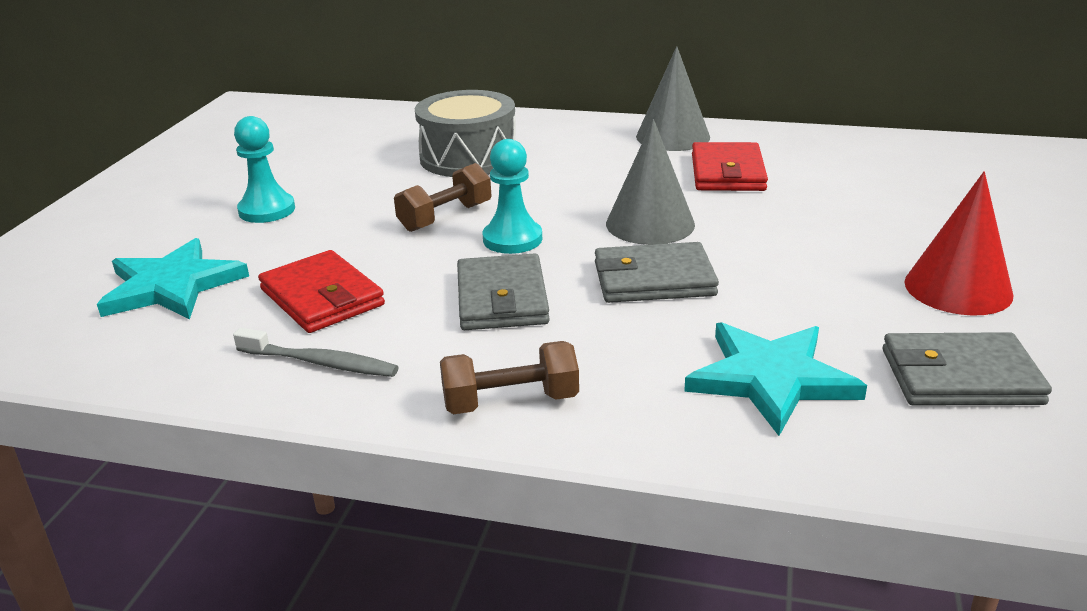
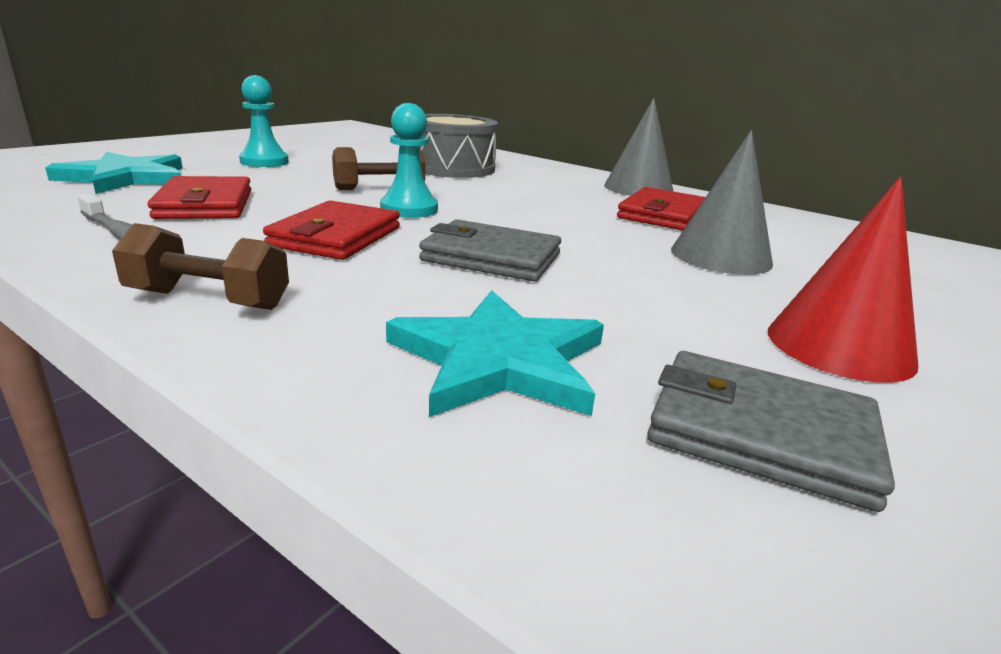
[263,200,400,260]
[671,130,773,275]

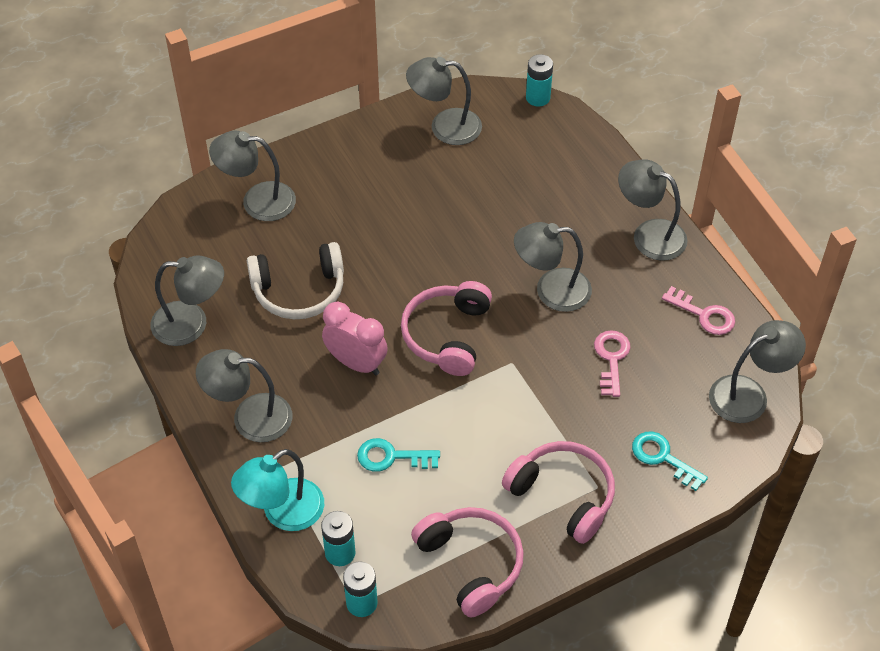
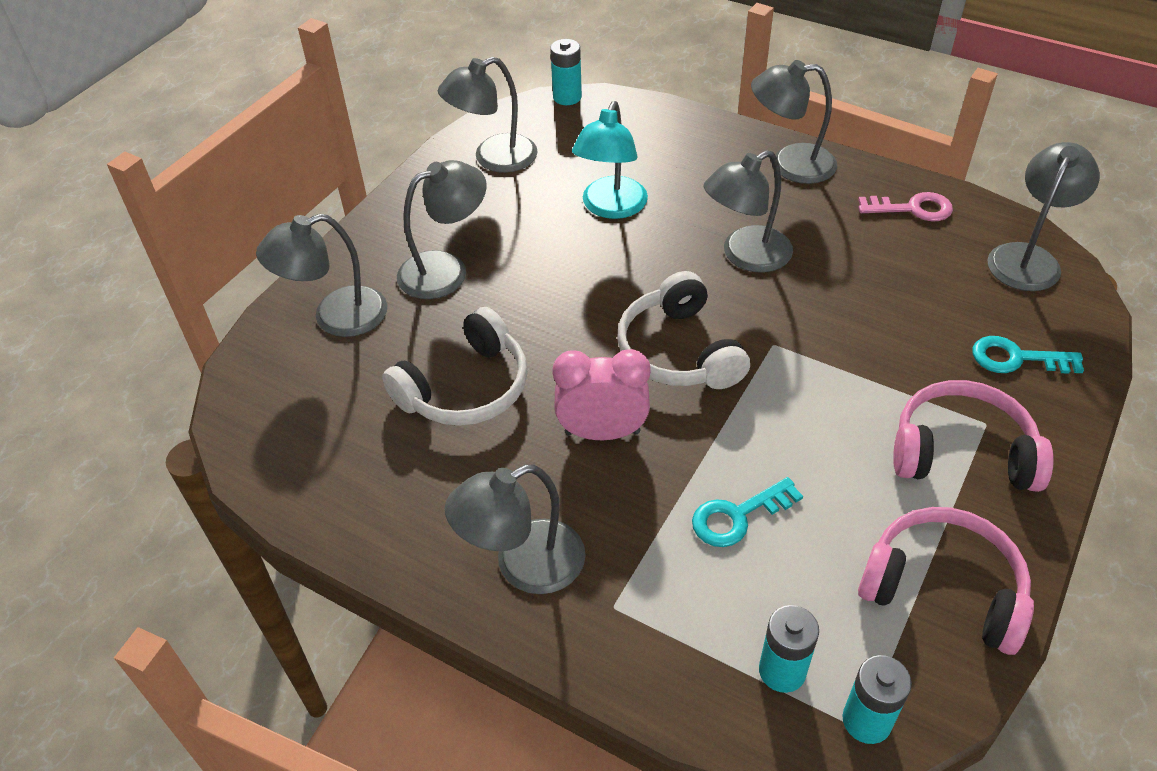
[397,160,486,299]
[572,101,648,219]
[617,271,750,389]
[594,330,631,397] (first image)

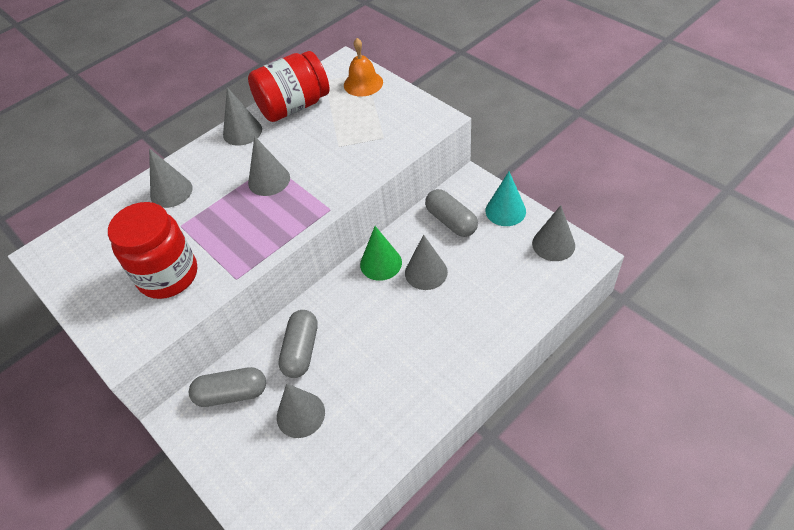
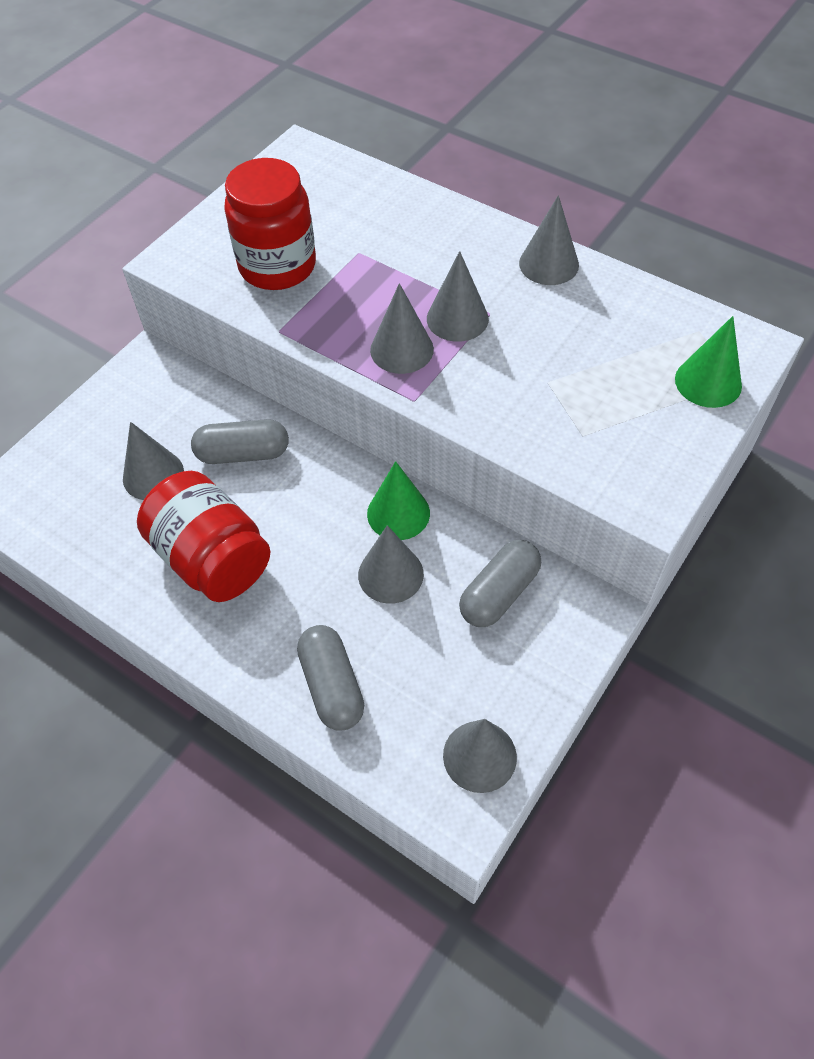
[370,283,434,374]
[297,625,364,730]
[137,471,270,602]
[675,316,742,408]
[486,172,526,226] (first image)

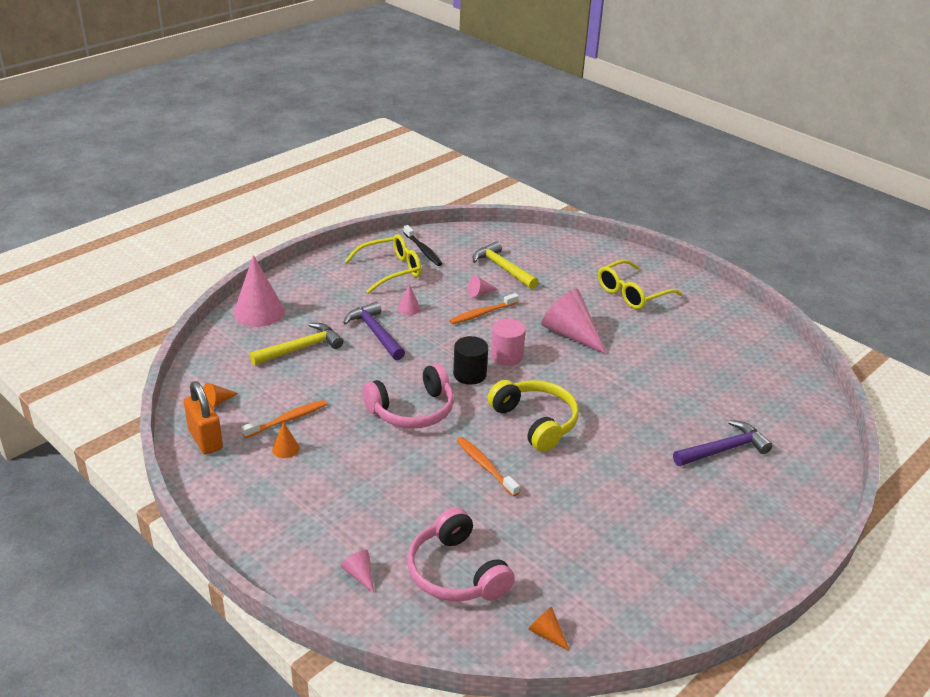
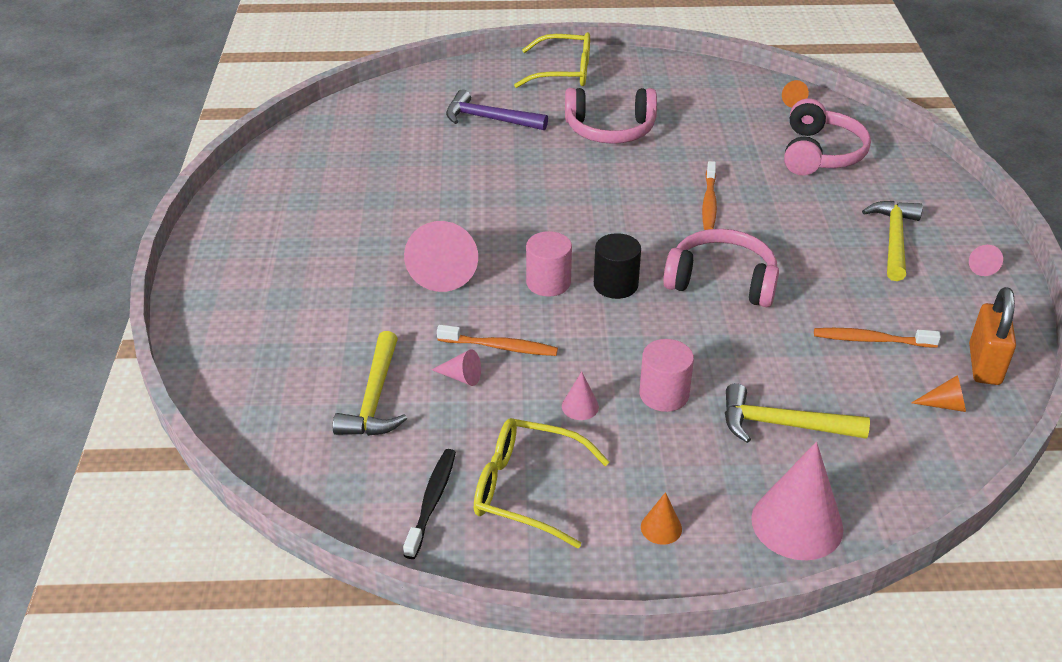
[641,492,682,545]
[969,245,1003,276]
[639,339,694,412]
[487,380,579,452] (first image)
[514,32,590,88]
[565,88,657,144]
[862,201,923,281]

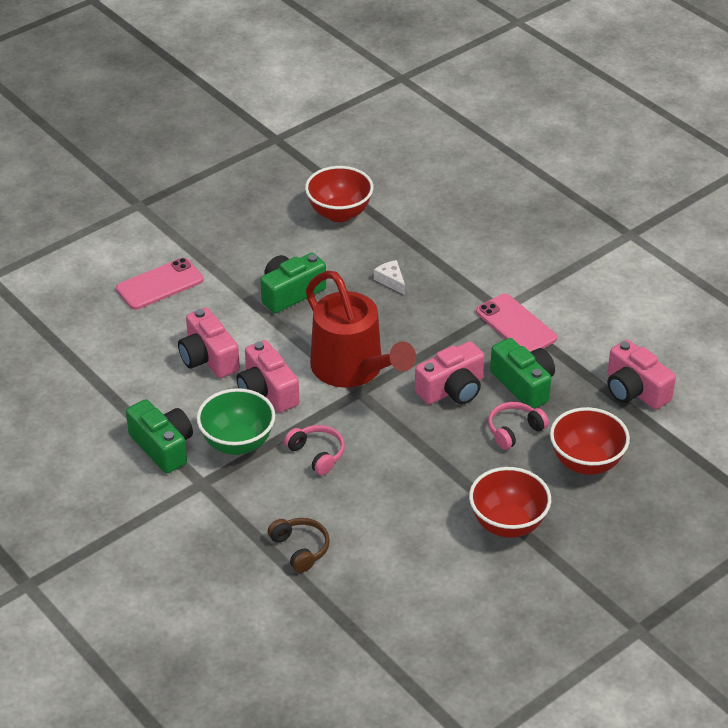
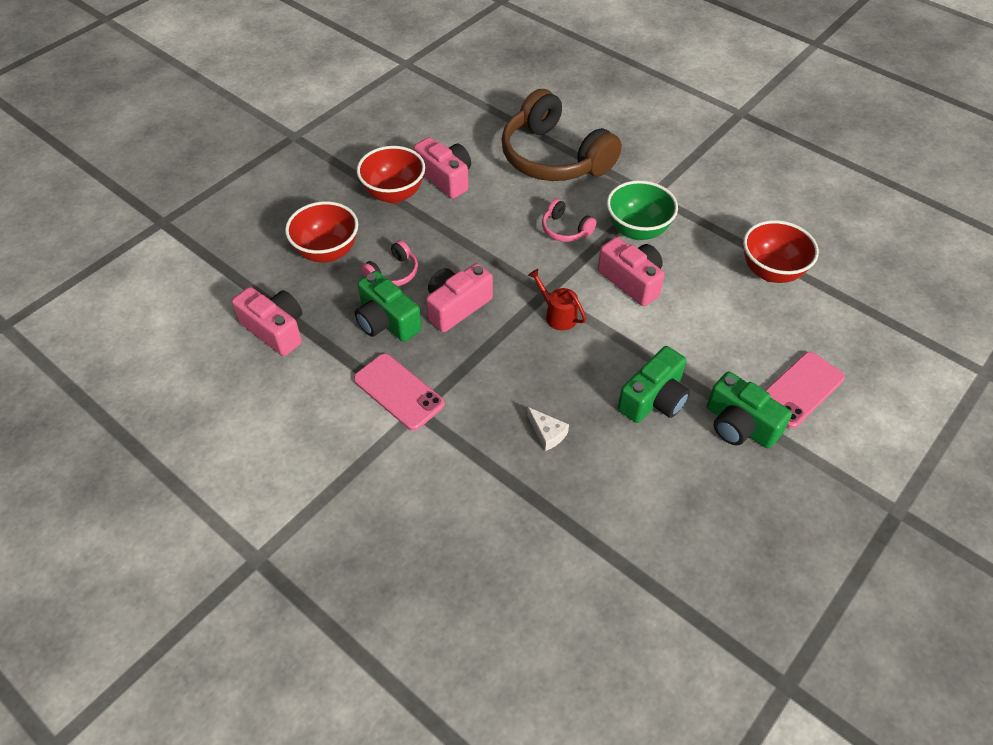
[707,371,792,448]
[414,137,471,199]
[501,89,622,181]
[743,220,819,283]
[528,269,586,330]

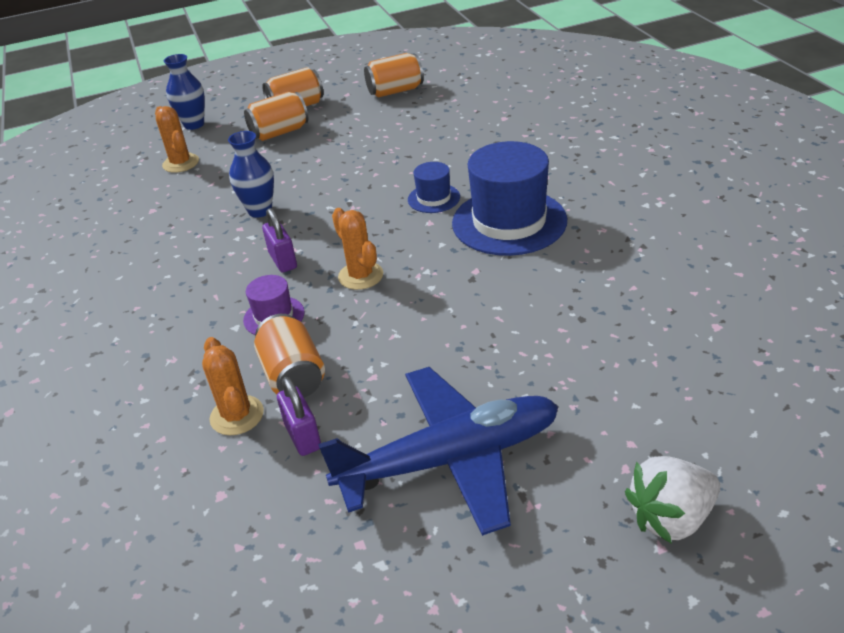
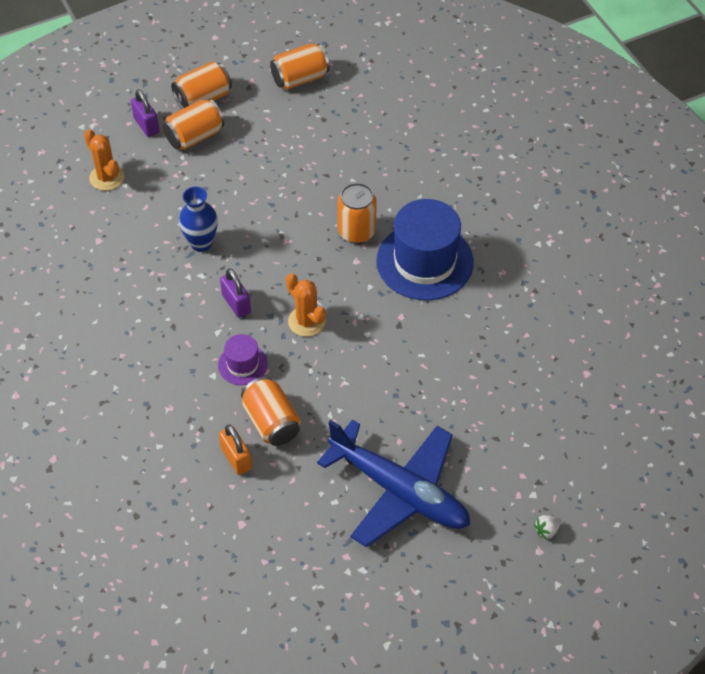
[164,54,205,130] (first image)
[219,425,252,475]
[131,89,159,137]
[317,419,470,547]
[338,183,377,243]
[534,515,561,540]

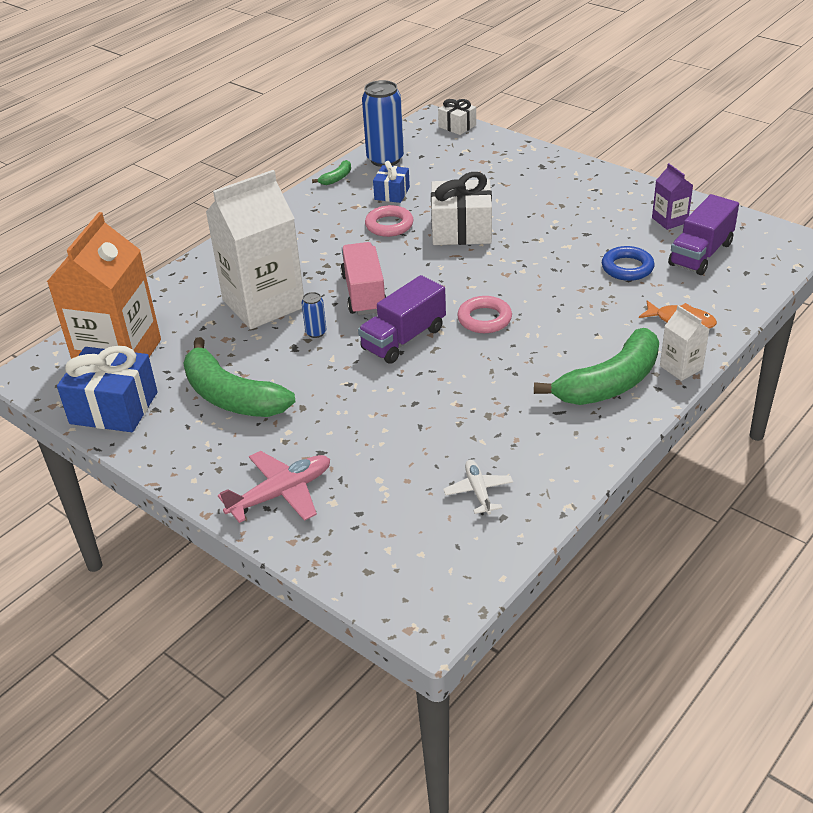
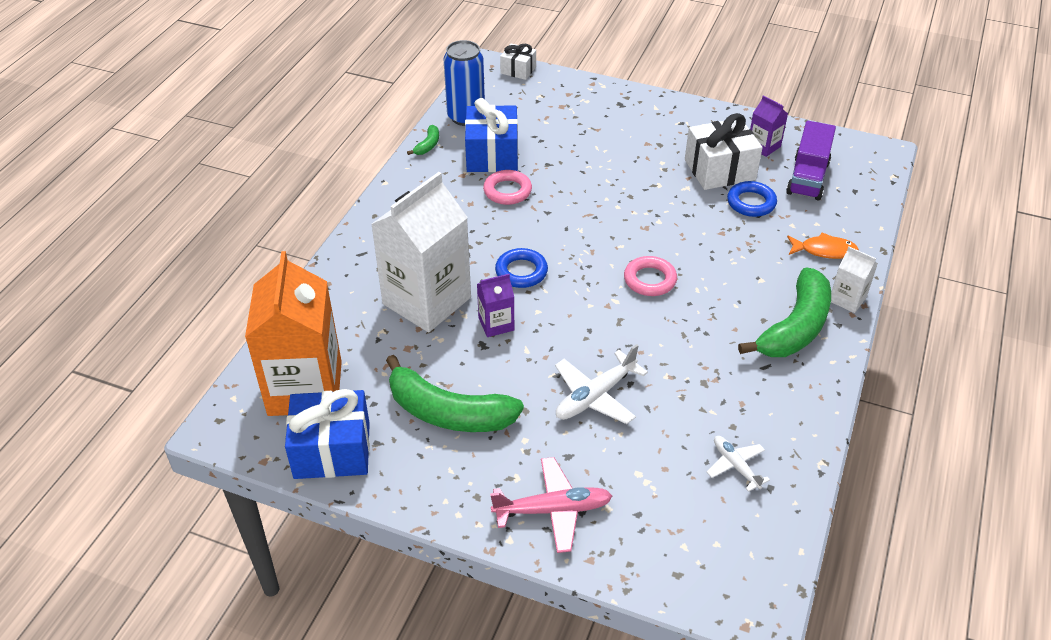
[490,457,612,553]
[477,274,514,337]
[495,248,548,288]
[358,275,446,364] (first image)
[465,98,518,172]
[685,113,763,190]
[555,344,648,424]

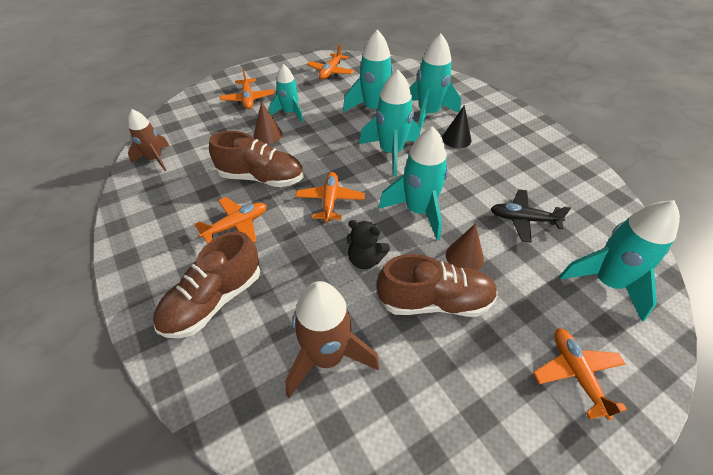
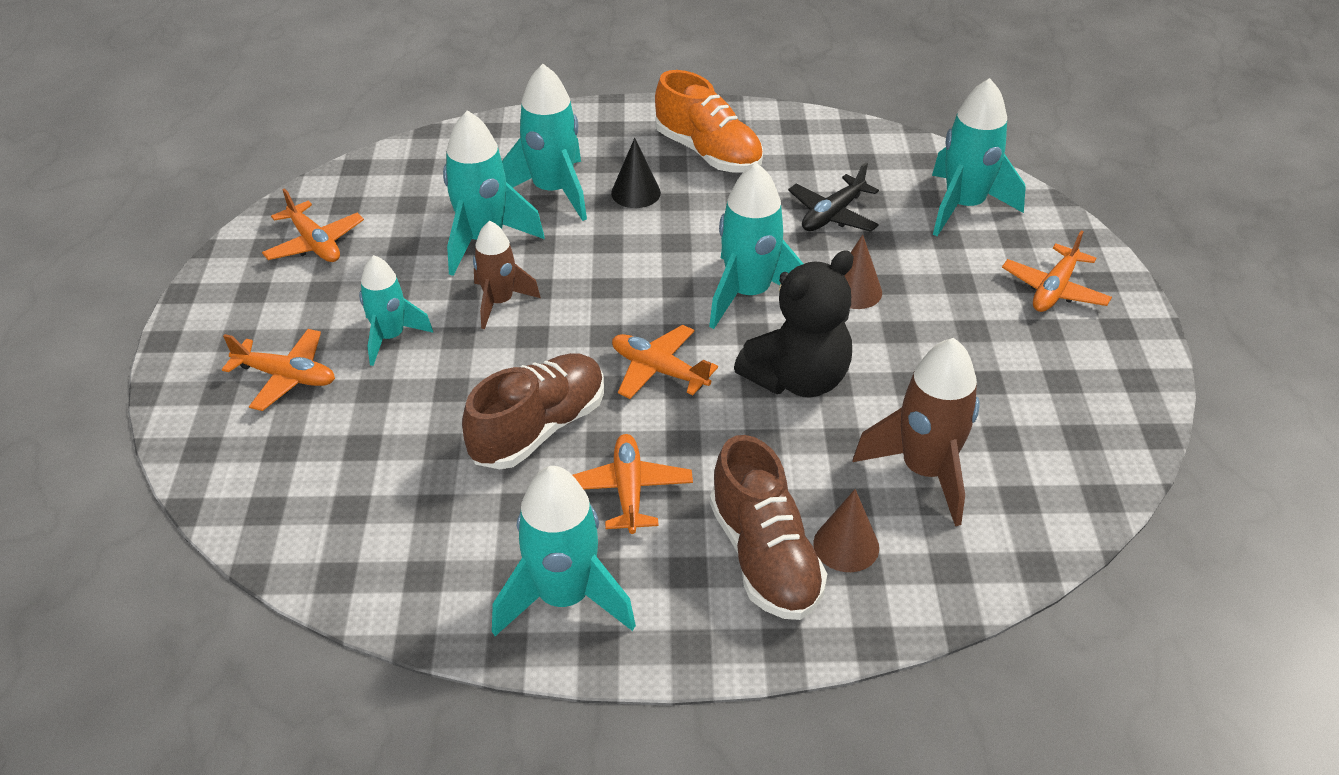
[473,221,541,329]
[813,489,879,572]
[734,251,854,398]
[492,466,636,636]
[377,254,498,317] (first image)
[1002,230,1112,312]
[655,70,763,173]

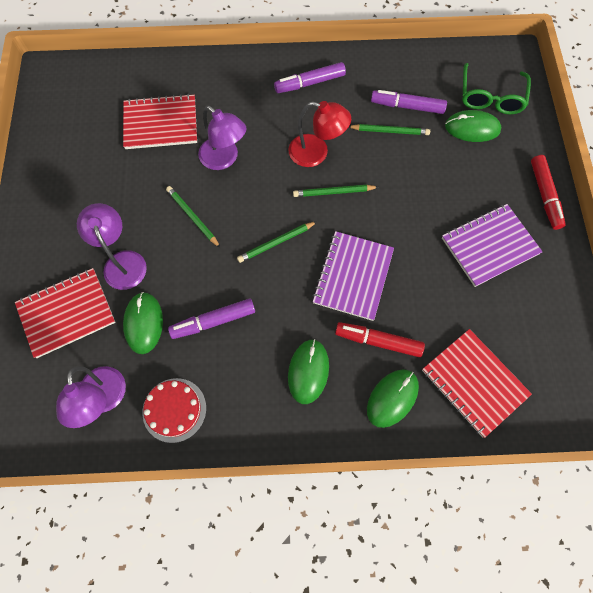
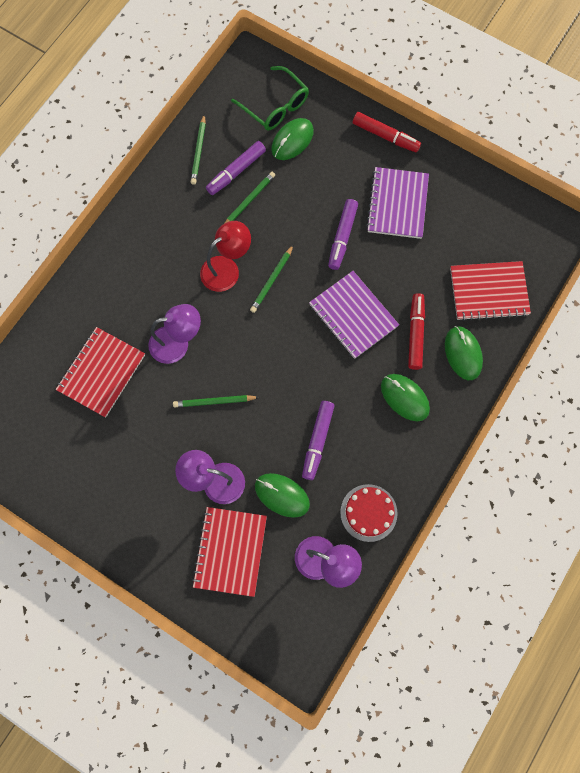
[191,114,206,185]
[328,199,358,270]
[408,293,425,370]

